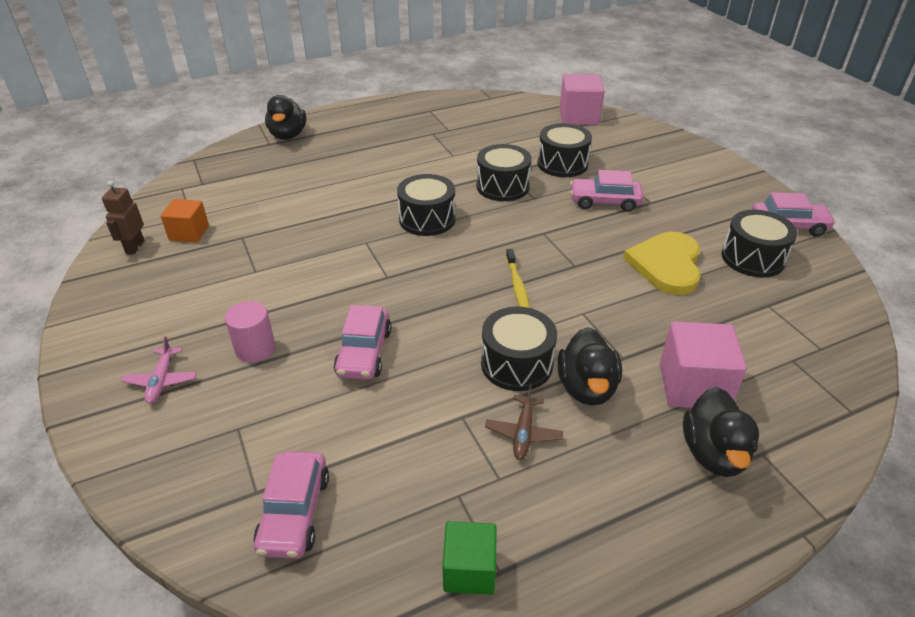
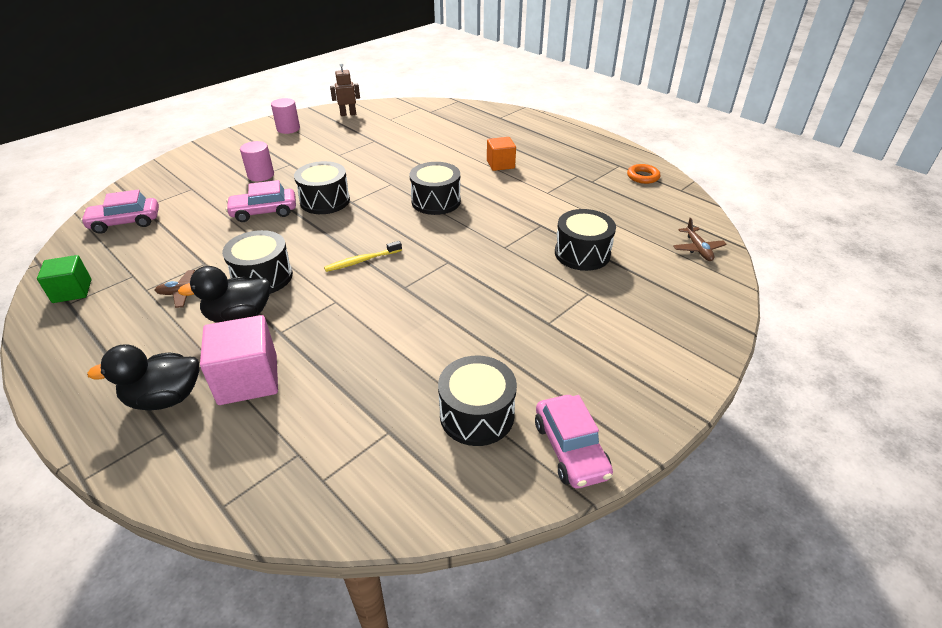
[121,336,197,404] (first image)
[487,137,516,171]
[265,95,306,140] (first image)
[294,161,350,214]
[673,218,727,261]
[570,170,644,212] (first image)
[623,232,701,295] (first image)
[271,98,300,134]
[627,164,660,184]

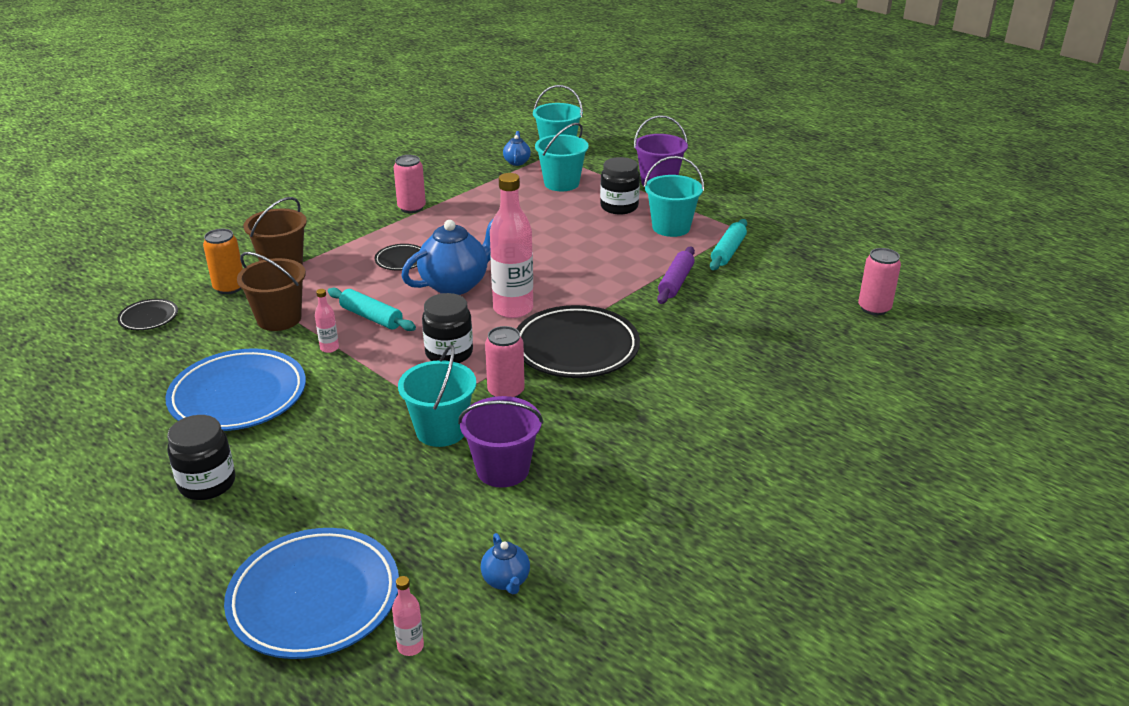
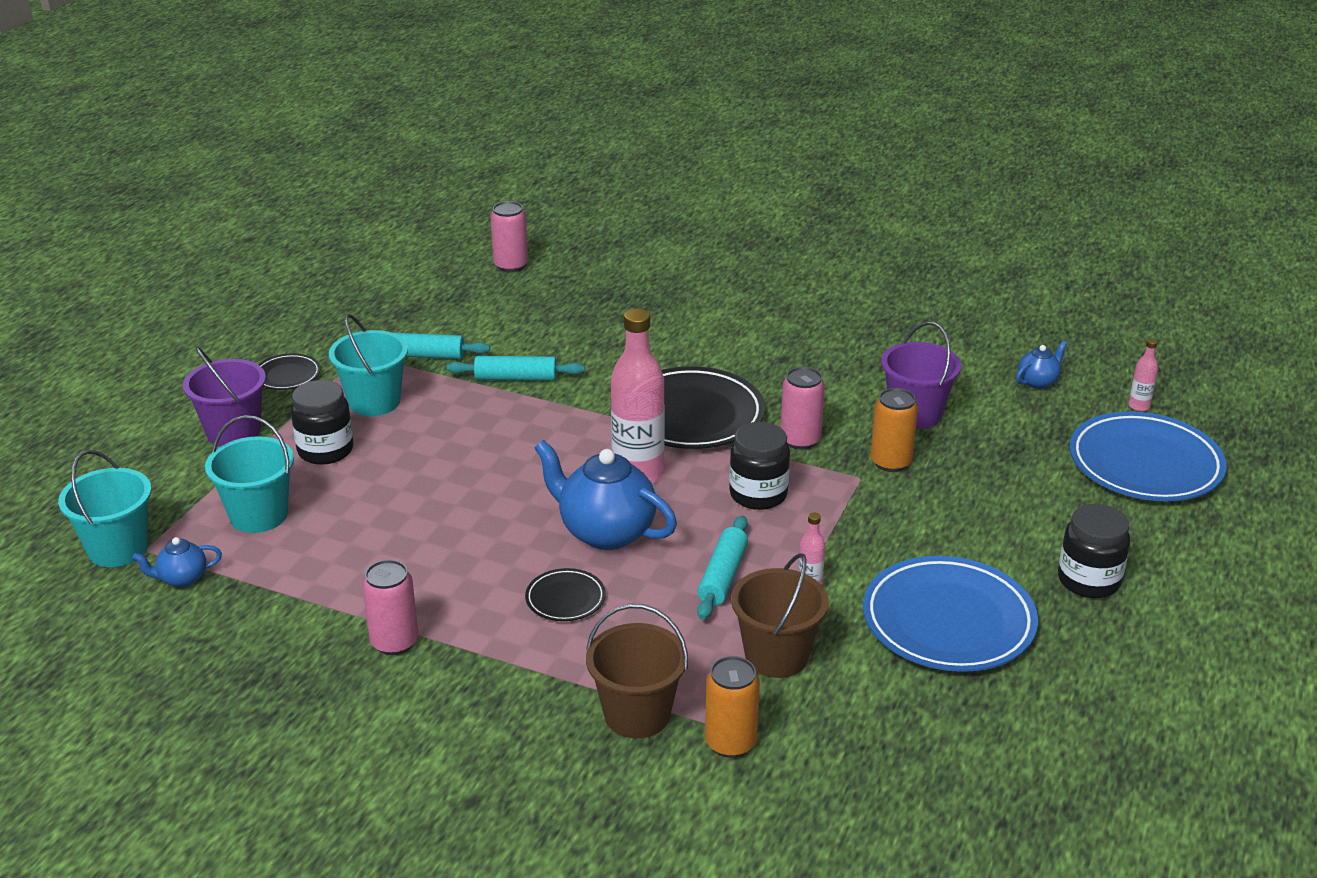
[258,354,321,390]
[870,388,918,472]
[447,356,584,381]

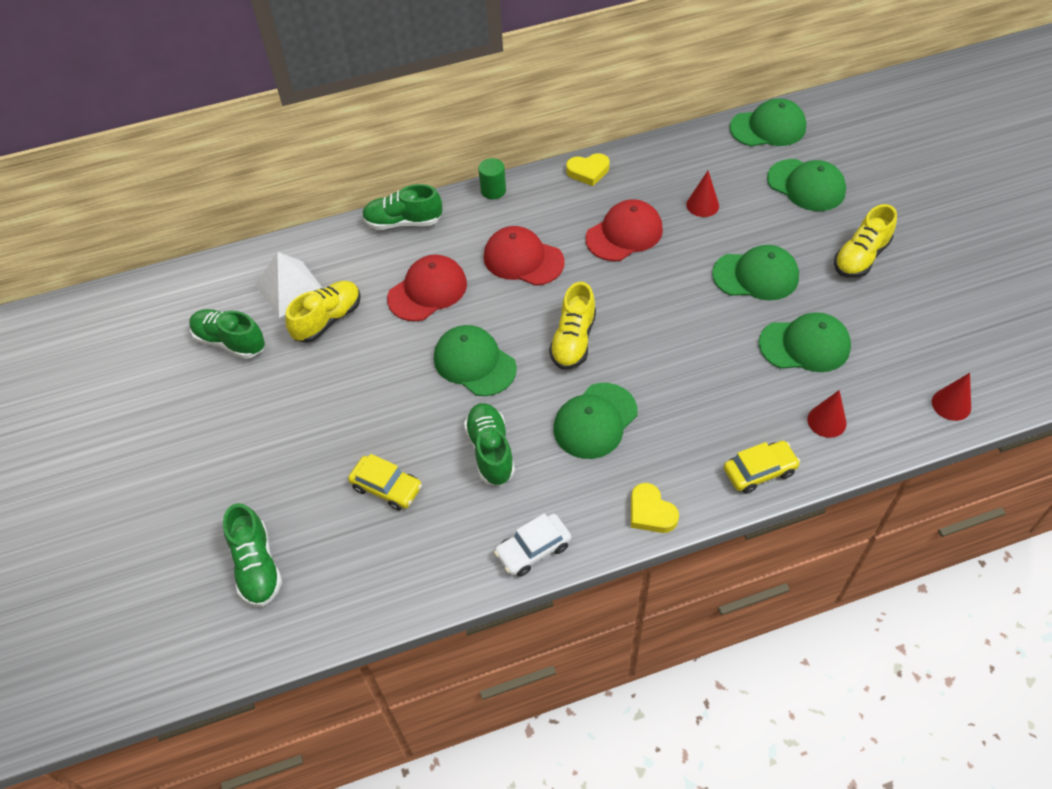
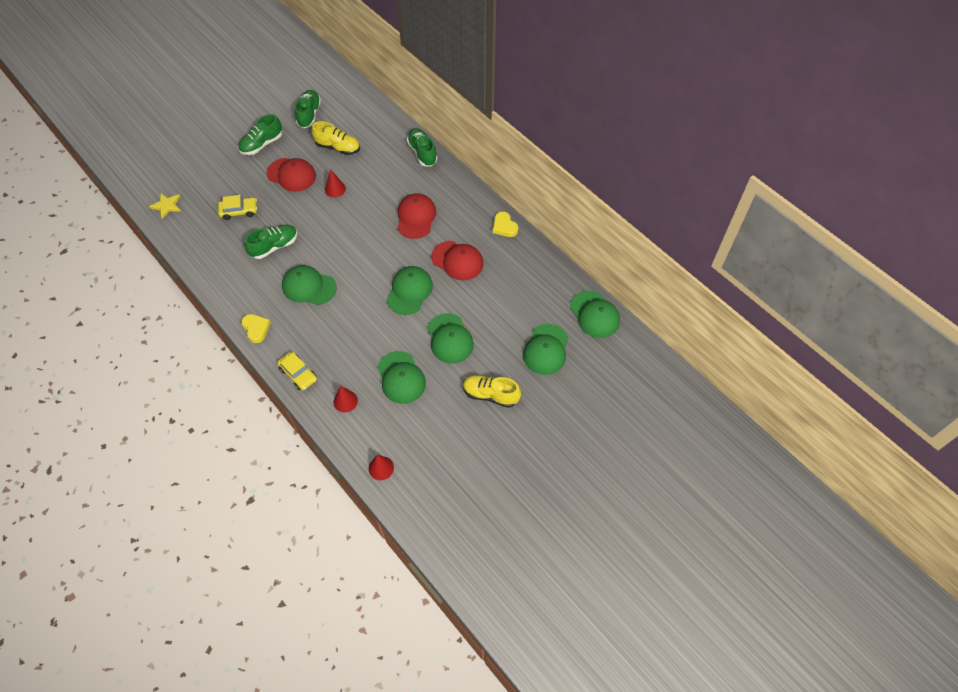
[238,114,282,155]
[256,252,322,318] (first image)
[218,195,257,220]
[266,158,316,192]
[387,266,433,315]
[478,158,506,199] (first image)
[494,513,571,577] (first image)
[549,282,596,370] (first image)
[241,314,271,343]
[325,169,346,198]
[149,193,181,219]

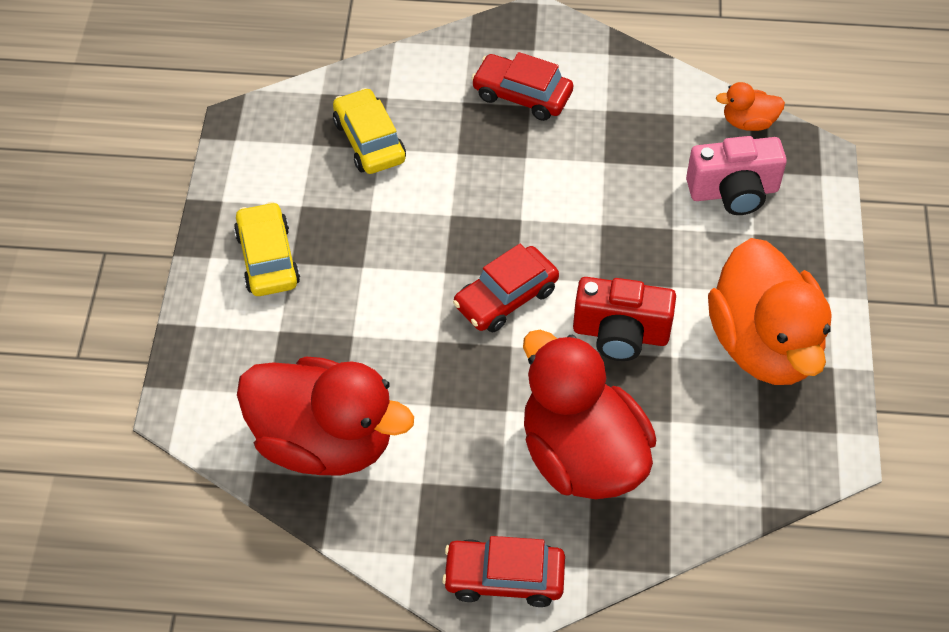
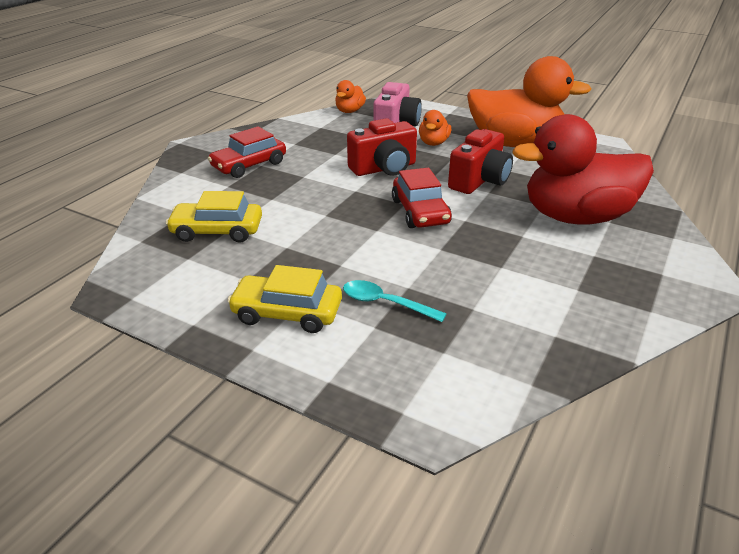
[237,357,414,476] (first image)
[442,536,565,607] (first image)
[343,280,447,322]
[347,118,417,176]
[419,110,451,146]

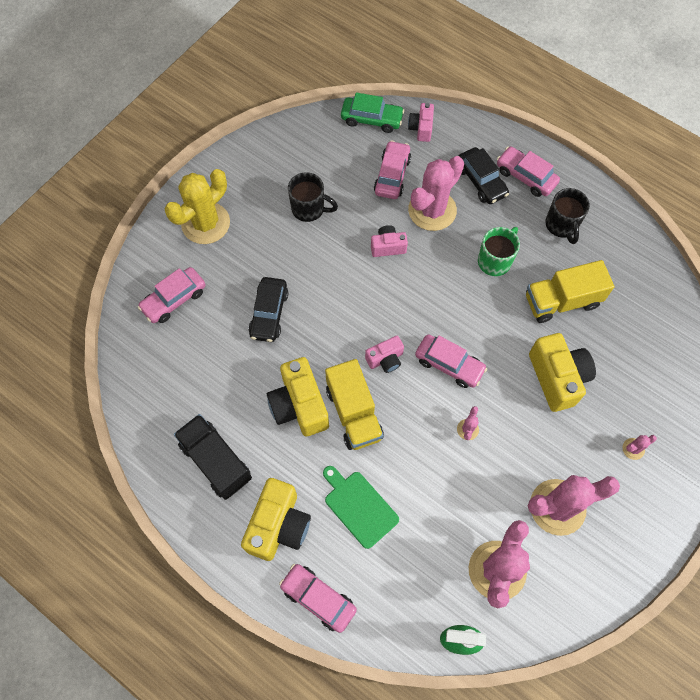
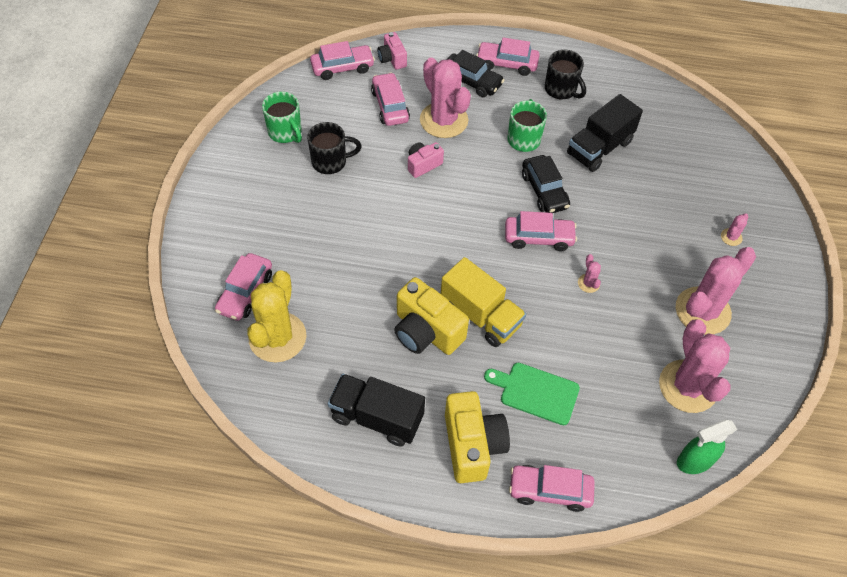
[247,270,306,363]
[522,155,570,213]
[310,41,375,80]
[365,336,404,373] (first image)
[420,58,471,138]
[567,94,643,172]
[529,333,596,412] (first image)
[262,91,302,143]

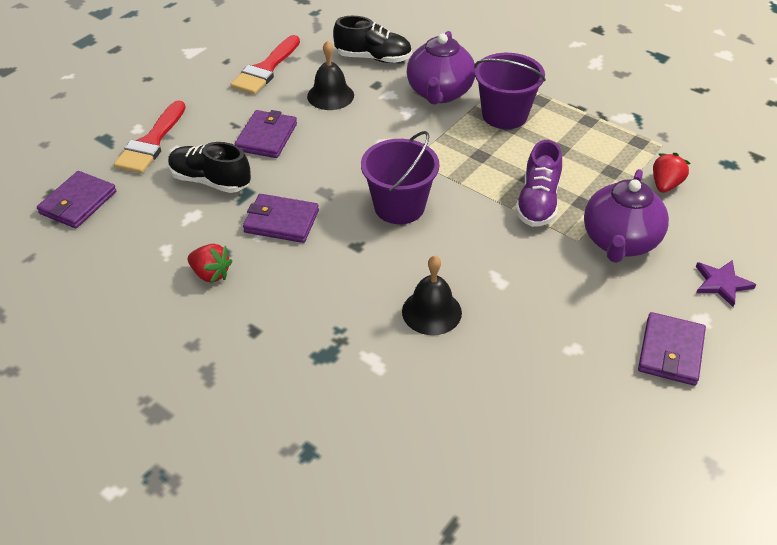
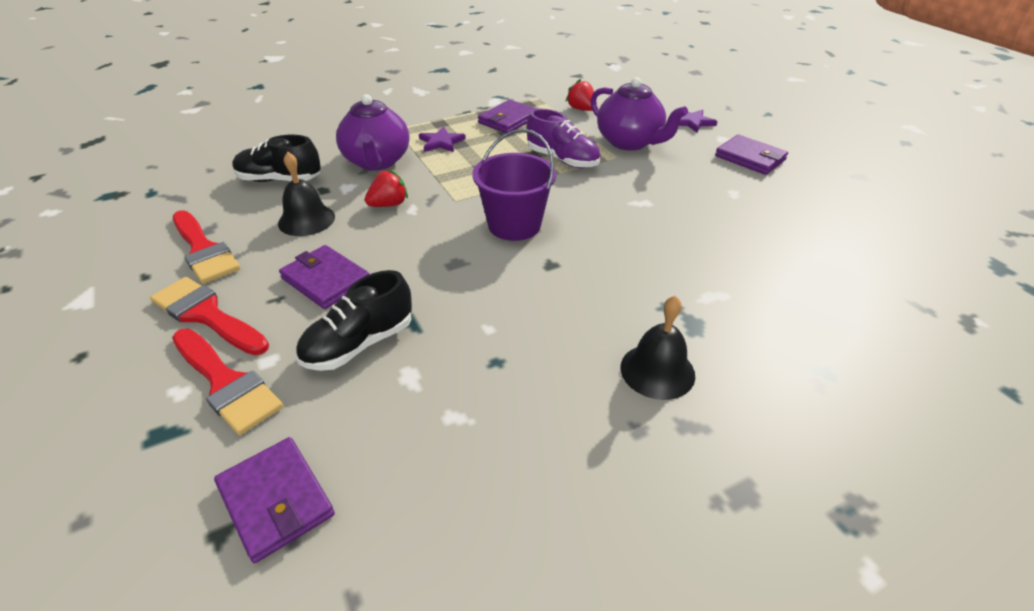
[365,169,408,207]
[478,100,537,133]
[232,135,321,182]
[621,296,695,400]
[336,94,409,171]
[419,127,466,152]
[150,277,269,355]

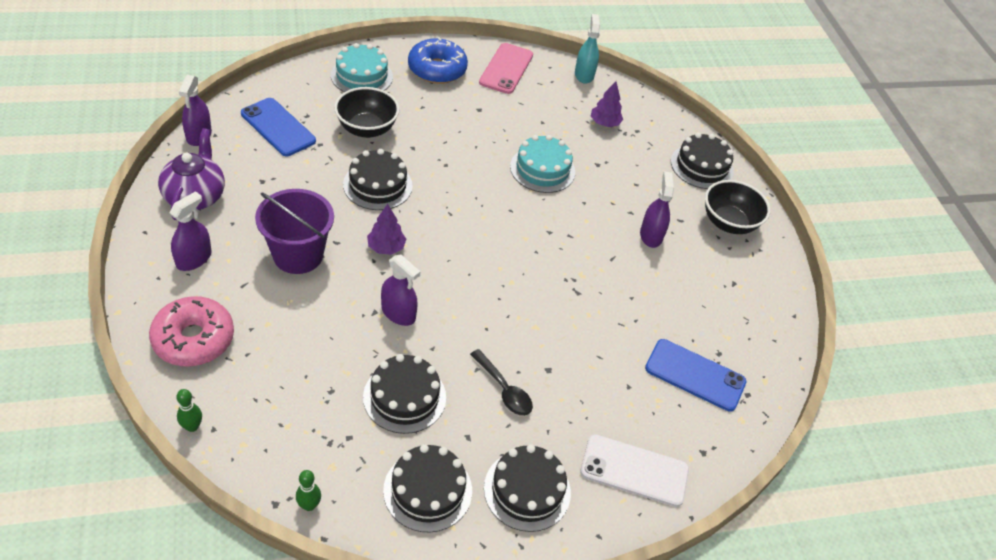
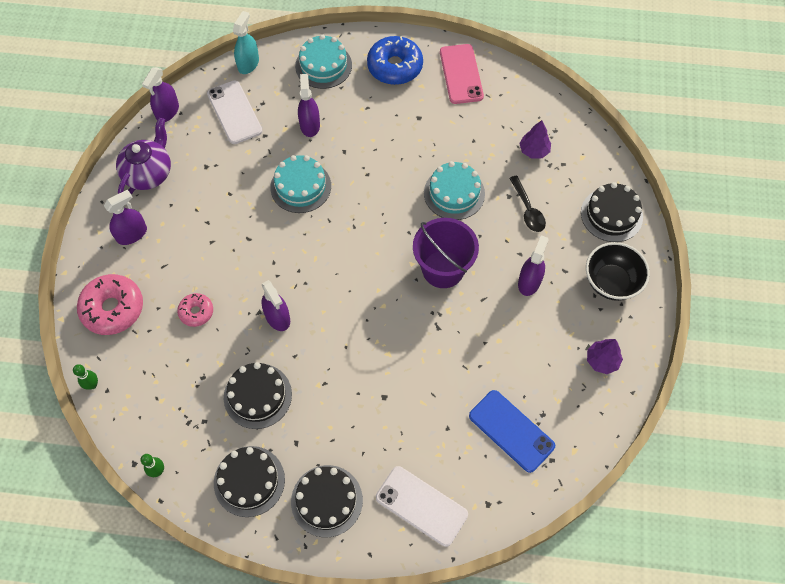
[207,80,262,144]
[413,218,479,288]
[298,74,320,137]
[270,155,331,213]
[587,339,623,374]
[509,176,546,232]
[440,44,484,104]
[233,11,259,74]
[177,293,213,327]

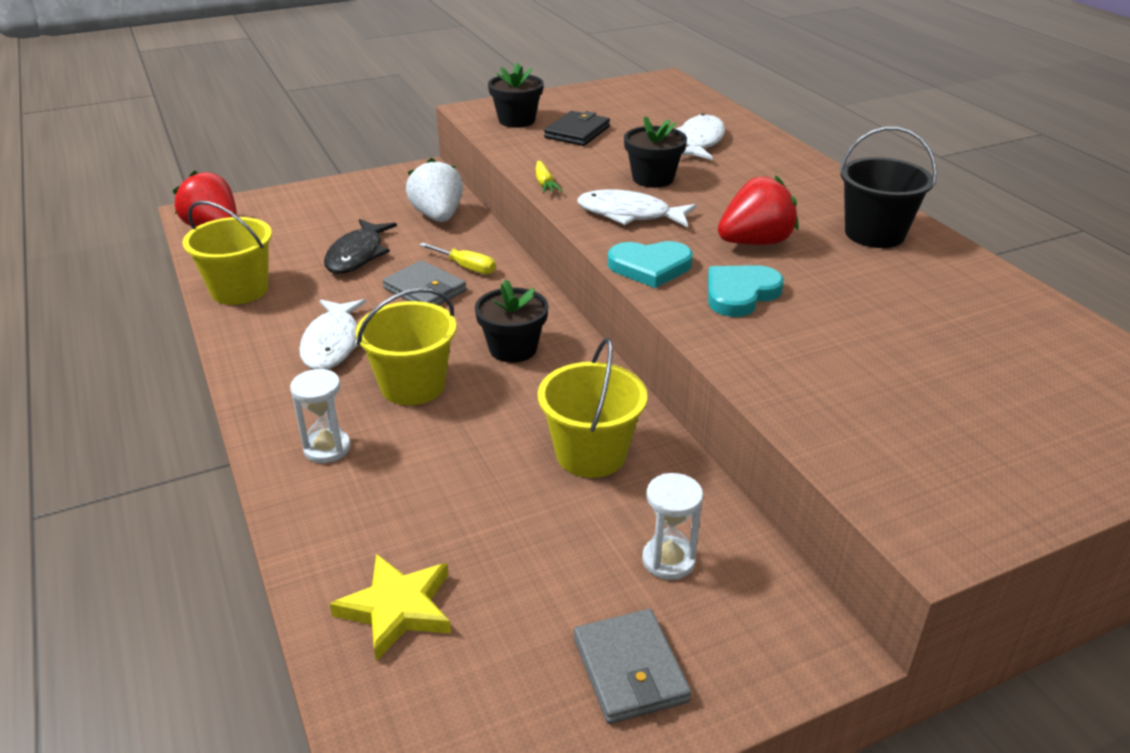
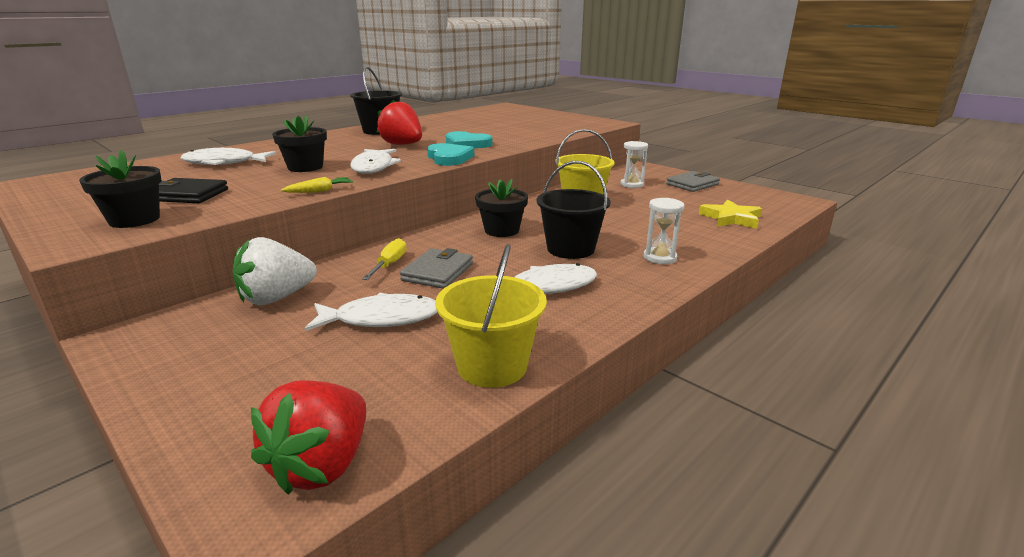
[304,293,437,331]
[537,161,611,259]

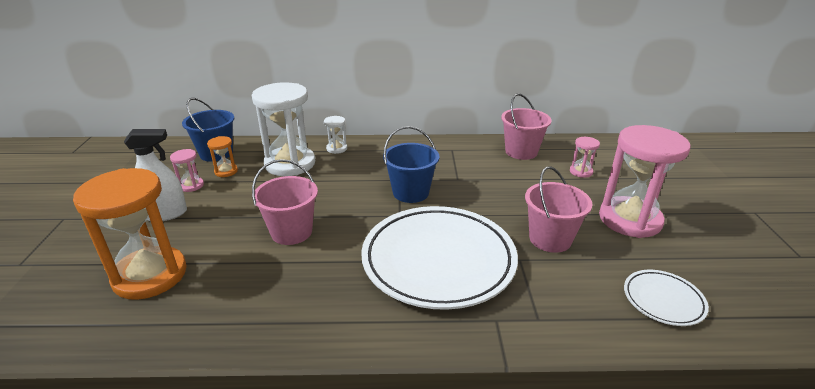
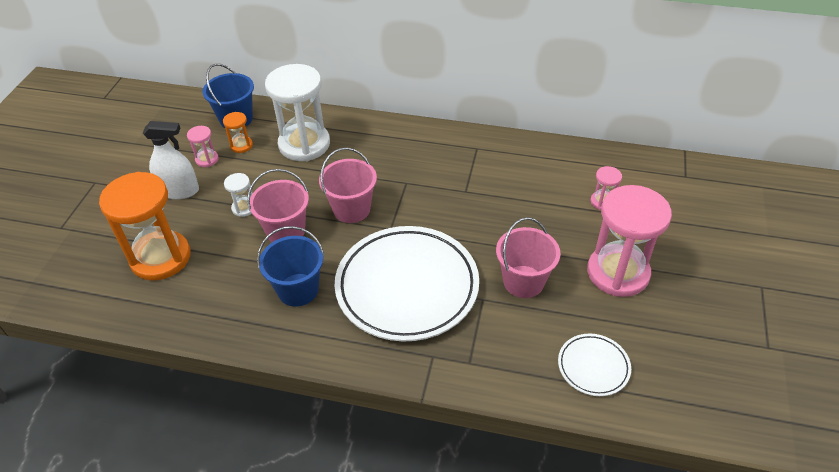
[224,173,253,217]
[257,226,324,307]
[319,148,377,223]

